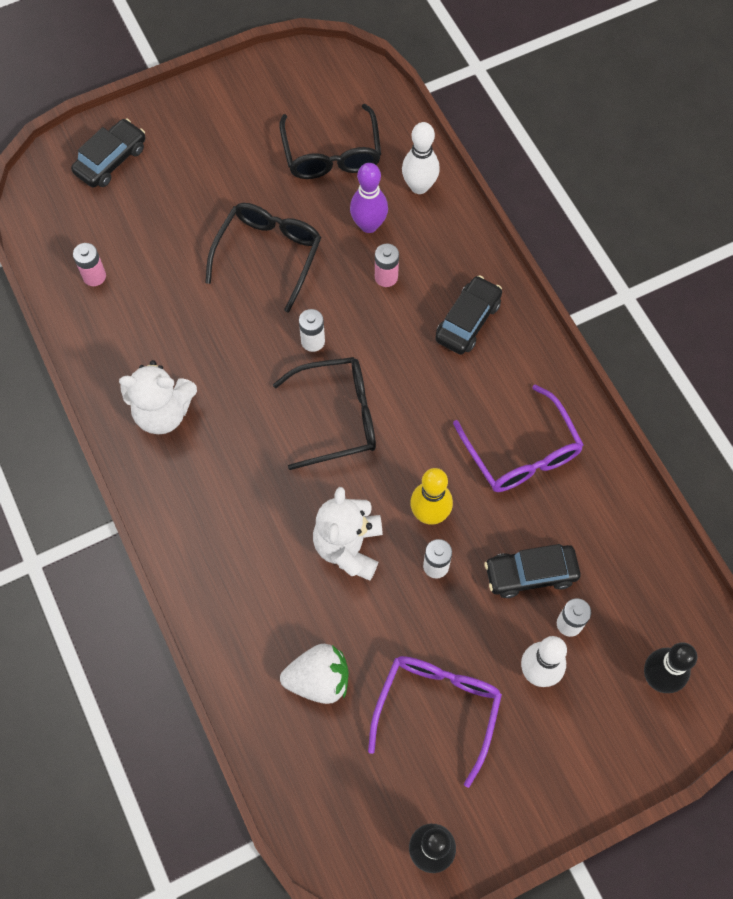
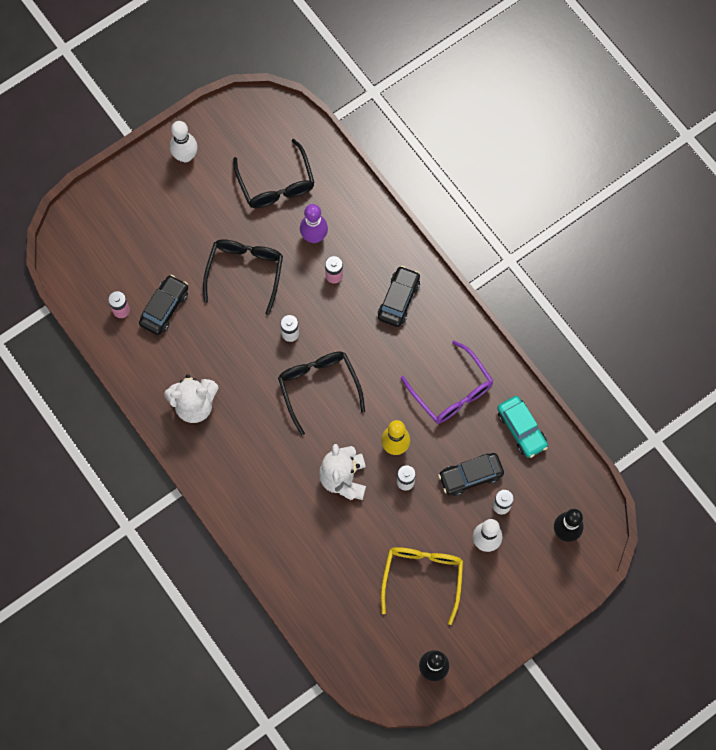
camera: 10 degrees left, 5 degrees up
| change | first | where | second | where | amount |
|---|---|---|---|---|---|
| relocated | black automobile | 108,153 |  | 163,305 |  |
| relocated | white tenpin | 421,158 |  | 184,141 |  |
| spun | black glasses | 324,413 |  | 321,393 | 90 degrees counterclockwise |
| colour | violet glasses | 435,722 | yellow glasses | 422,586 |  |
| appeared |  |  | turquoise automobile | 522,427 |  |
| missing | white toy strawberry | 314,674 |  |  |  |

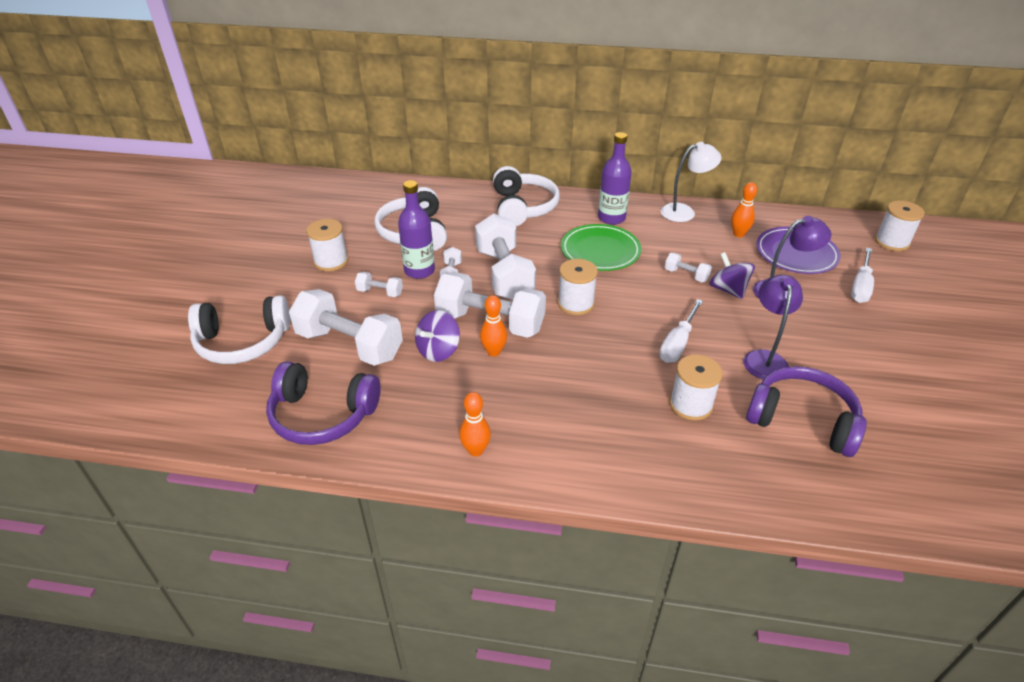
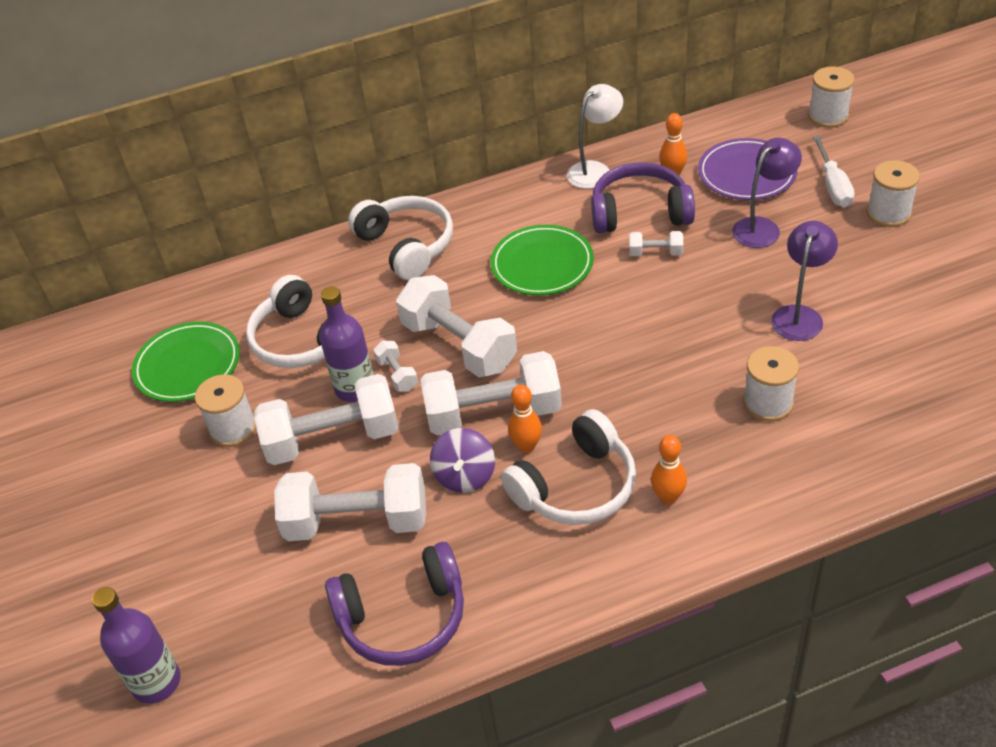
camera: 25 degrees left, 5 degrees up
| change | first | where | second | where | amount |
|---|---|---|---|---|---|
| relocated | violet bottle | 615,178 |  | 136,645 |  |
| appeared |  |  | green dinner plate | 186,362 |  |
| size | white hand weight | 379,284 |  | 326,419 | x2.23 |
| relocated | white headphones | 239,329 |  | 568,467 |  |
| relocated | violet headphones | 806,411 |  | 643,197 |  |
| relocated | bright orange tenpin | 475,424 |  | 669,469 |  |
| spun | violet lamp | 773,327 |  | 804,281 | 45 degrees clockwise |
| relocated | white bobbin | 578,287 |  | 893,193 |  |
| missing | white flat screwdriver | 681,331 |  |  |  |
| missing | violet spinning top | 732,275 |  |  |  |

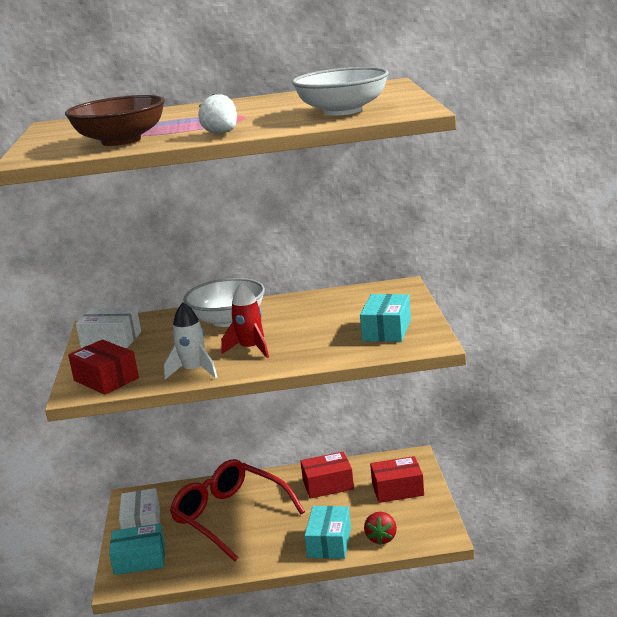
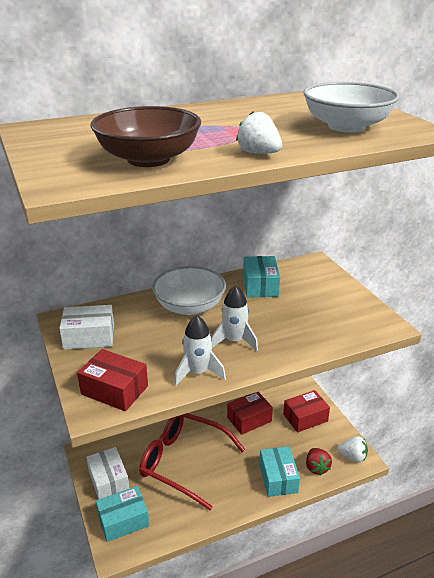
camera: 20 degrees left, 10 degrees up
| change | first | where | second | where | amount |
|---|---|---|---|---|---|
| colour | red toy rocket | 245,320 | white toy rocket | 234,318 |  |
| relocated | turquoise box | 385,318 |  | 261,277 |  |
| appeared |  |  | white toy strawberry | 353,449 |  |

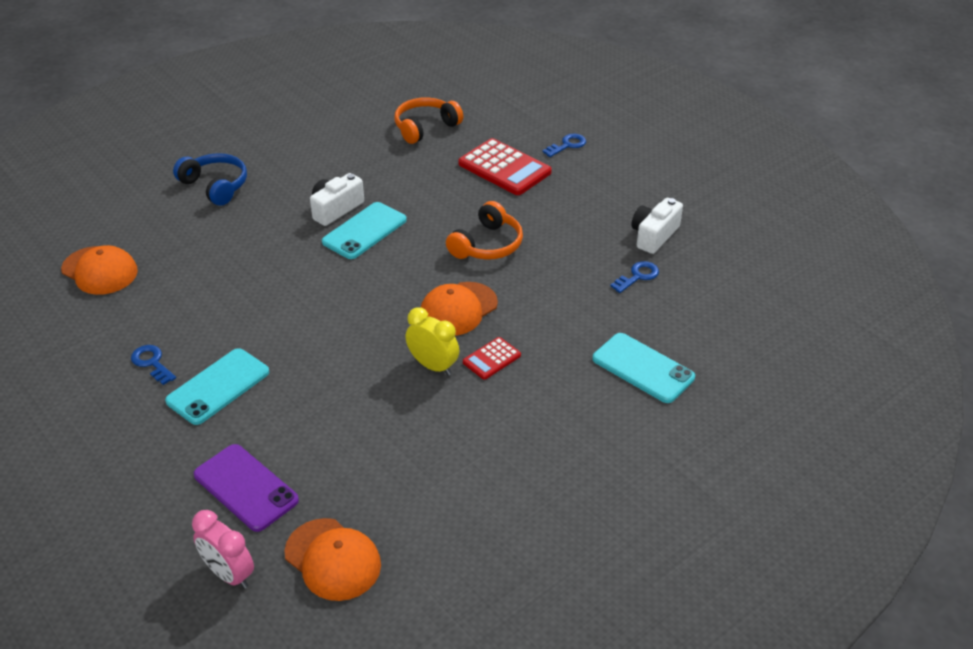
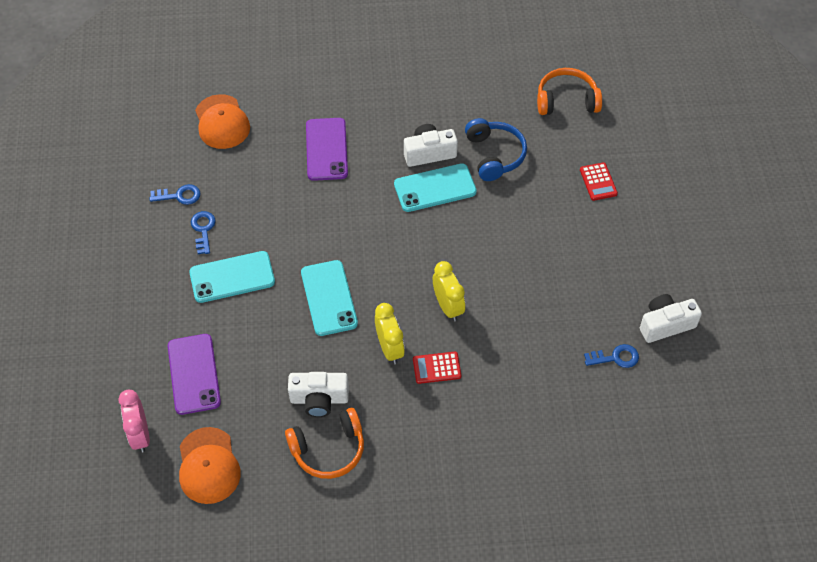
camera: 35 degrees right, 15 degrees up
| change | first | where | second | where | amount |
|---|---|---|---|---|---|
| relocated | cobalt latchkey | 564,145 |  | 174,194 |  |
| relocated | bright orange headphones | 484,230 |  | 324,443 |  |
| appeared |  |  | white compact camera | 318,394 |  |
| relocated | turquoise smartphone | 643,368 |  | 329,298 |  |
| appeared |  |  | violet smartphone | 327,149 |  |
| exchanged | bright orange cap | 459,309 | yellow clock | 449,291 |  |
| relocated | cobalt headphones | 210,179 |  | 496,149 |  |
| size | red adding machine | 505,166 |  | 599,181 | x0.52 |

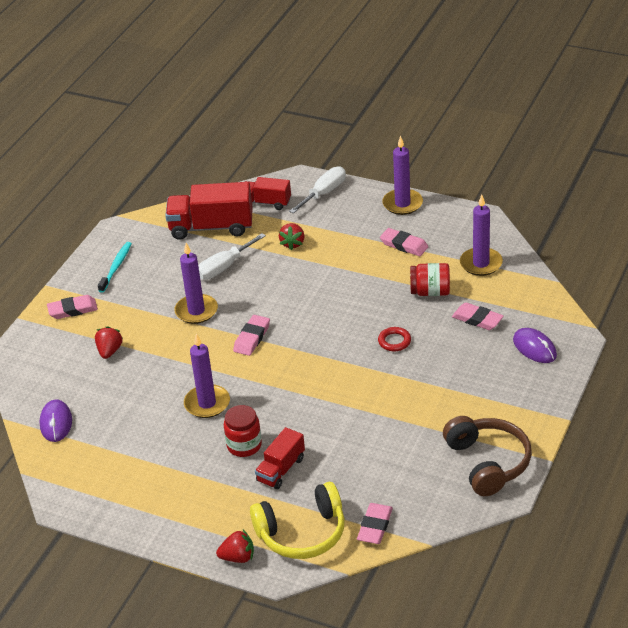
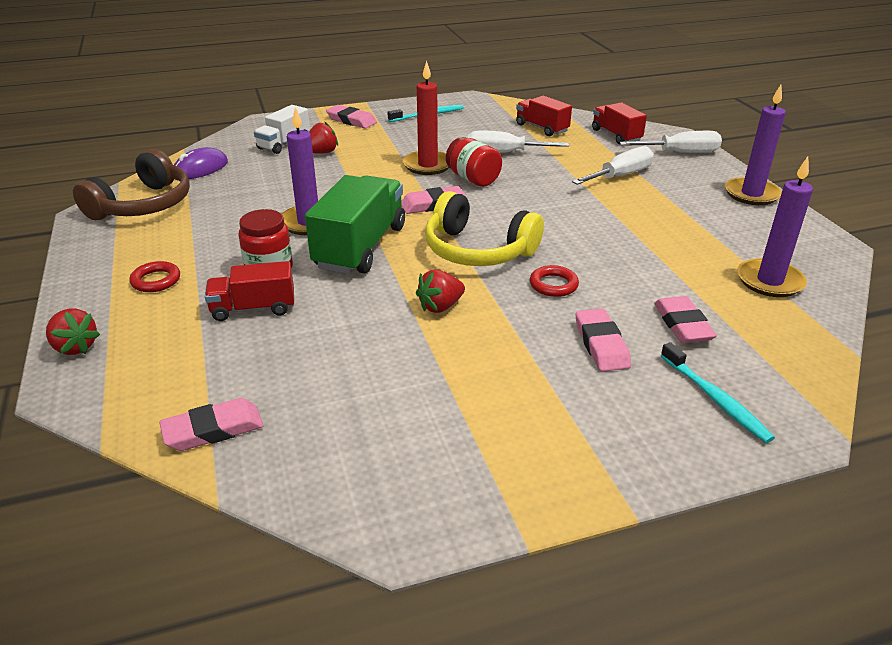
camera: 45 degrees right, 5 degrees down
| change | first | where | second | where | amount |
|---|---|---|---|---|---|
| relocated | russet headphones | 487,456 |  | 131,184 |  |
| appeared |  |  | red torus | 154,276 |  |
| appeared |  |  | white toy truck | 282,129 |  |
| appeared |  |  | green toy truck | 355,224 |  |
| colour | violet wax candle | 196,283 | red wax candle | 425,118 |  |
| relocated | red toy strawberry | 291,236 |  | 440,291 |  |
| relocated | yellow headphones | 297,520 |  | 484,228 |  |
| relocated | red jam jar | 430,279 |  | 474,162 |  |
| size | red toy truck | 209,211 |  | 544,116 | x0.58 |
| appeared |  |  | white flat screwdriver | 613,165 |  |
| relocated | rosy gum eraser | 404,242 |  | 603,340 |  |
| exchanged | violet computer mouse | 535,345 | turquoise tooth brush | 718,392 |  |

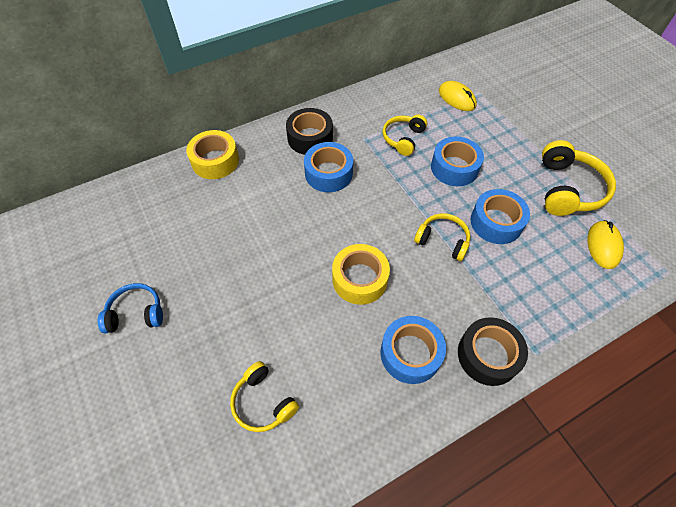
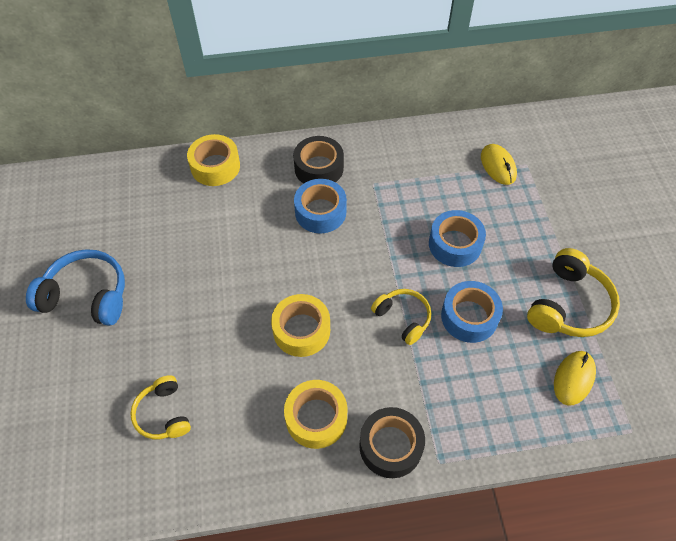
camera: 20 degrees right, 0 degrees up
| change | first | where | second | where | amount |
|---|---|---|---|---|---|
| size | cobalt headphones | 130,308 |  | 75,287 | x1.59 |
| colour | cobalt sticky tape | 413,350 | yellow sticky tape | 315,414 |  |
| missing | yellow headphones | 405,135 |  |  |  |

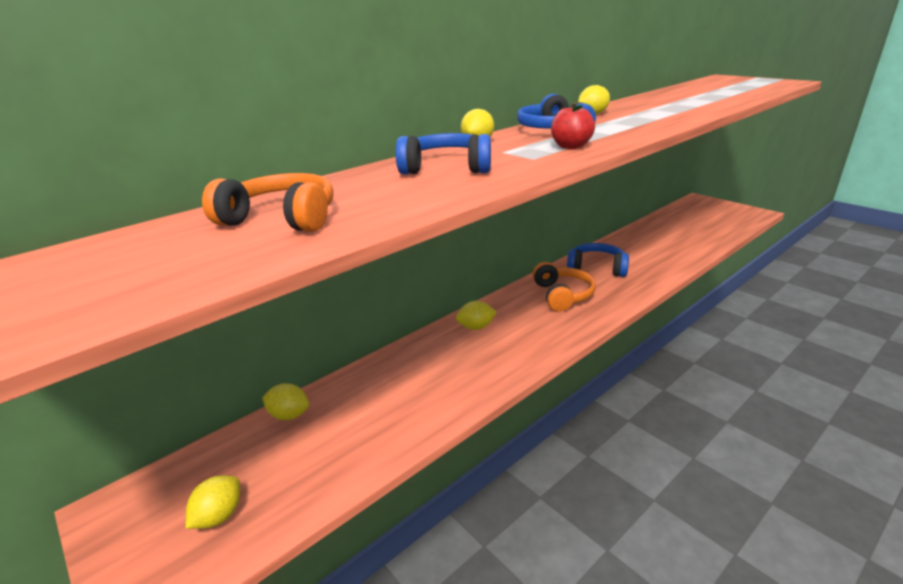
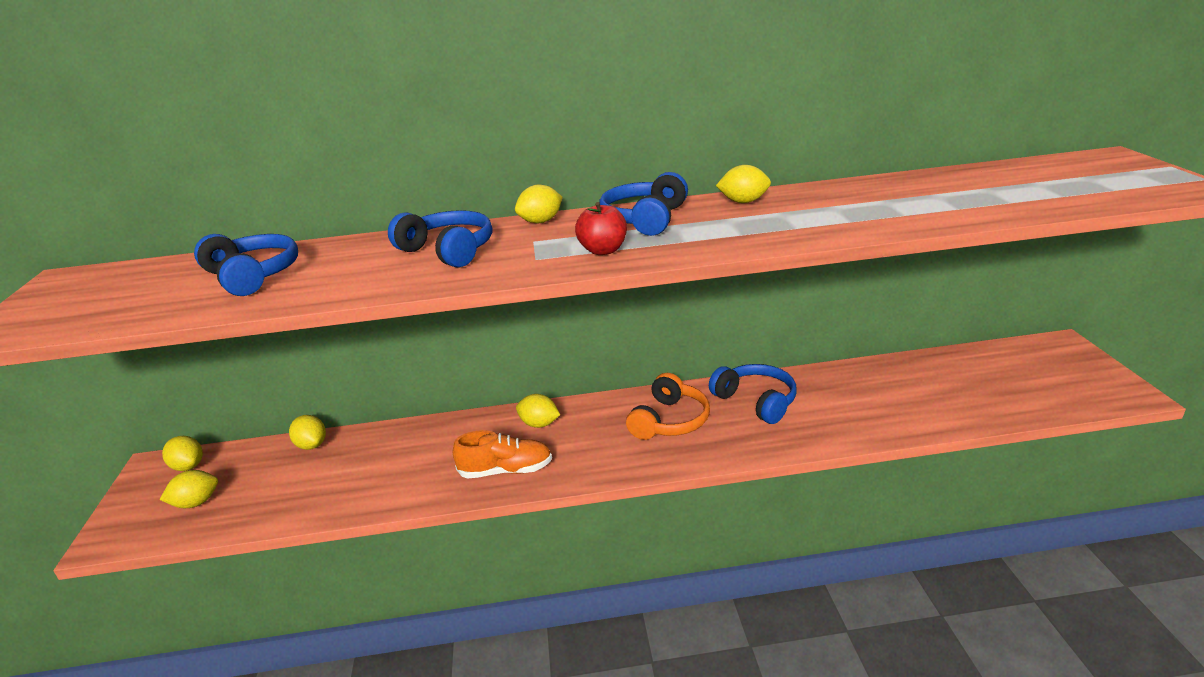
camera: 35 degrees right, 0 degrees up
| change | first | where | second | where | amount |
|---|---|---|---|---|---|
| appeared |  |  | yellow lemon | 182,453 |  |
| colour | bright orange headphones | 267,202 | cobalt headphones | 246,265 |  |
| appeared |  |  | bright orange sneaker | 502,454 |  |

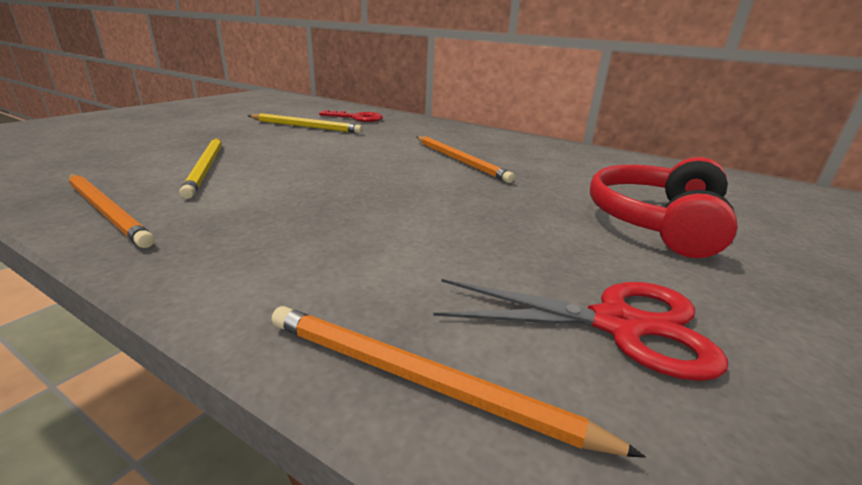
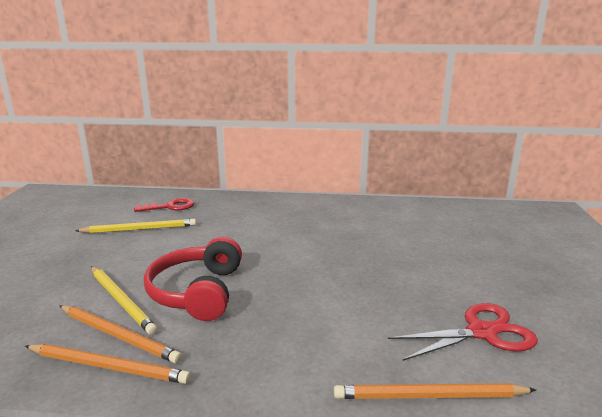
camera: 25 degrees left, 5 degrees down
| change | first | where | second | where | amount |
|---|---|---|---|---|---|
| relocated | bright orange wooden pencil | 466,159 |  | 121,334 |  |
| relocated | red headphones | 664,207 |  | 193,279 |  |

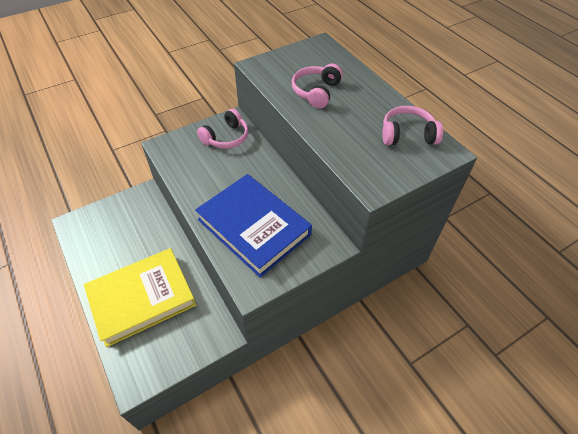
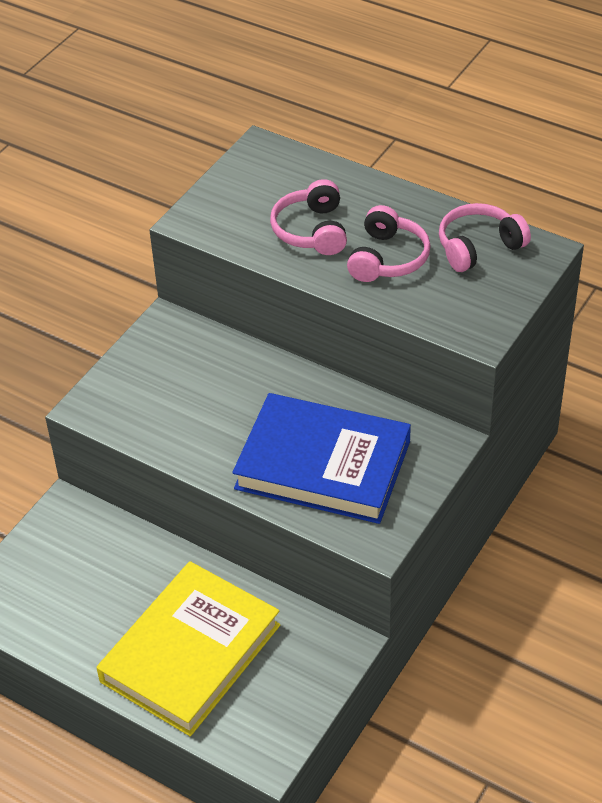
camera: 25 degrees left, 5 degrees down
| change | first | where | second | where | amount |
|---|---|---|---|---|---|
| relocated | rosy headphones | 223,129 |  | 389,243 |  |

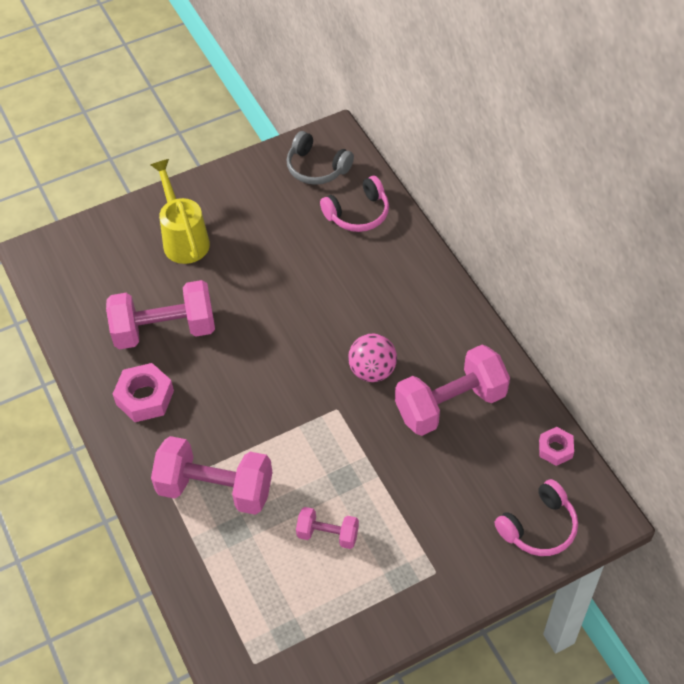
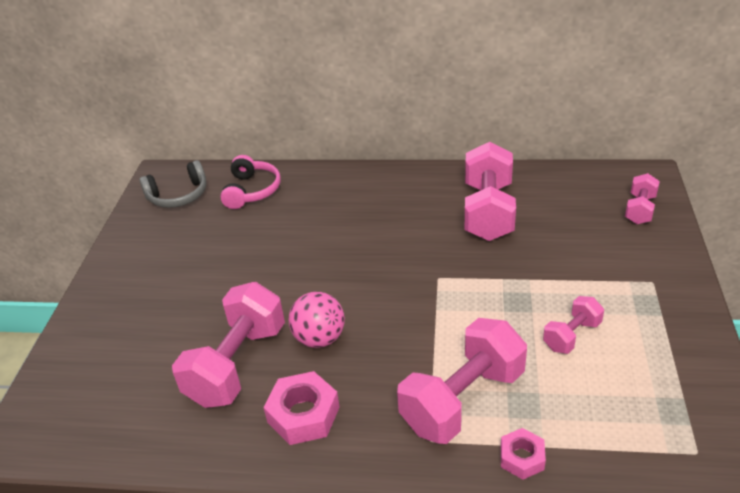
camera: 55 degrees left, 15 degrees down
| change | first | where | second | where | amount |
|---|---|---|---|---|---|
| relocated | rosy play ball | 372,358 |  | 316,320 |  |
| relocated | rosy hex nut | 556,446 |  | 523,453 |  |
| exchanged | rosy headphones | 536,517 | rosy hand weight | 642,198 |  |
| missing | yellow watering can | 180,211 |  |  |  |

